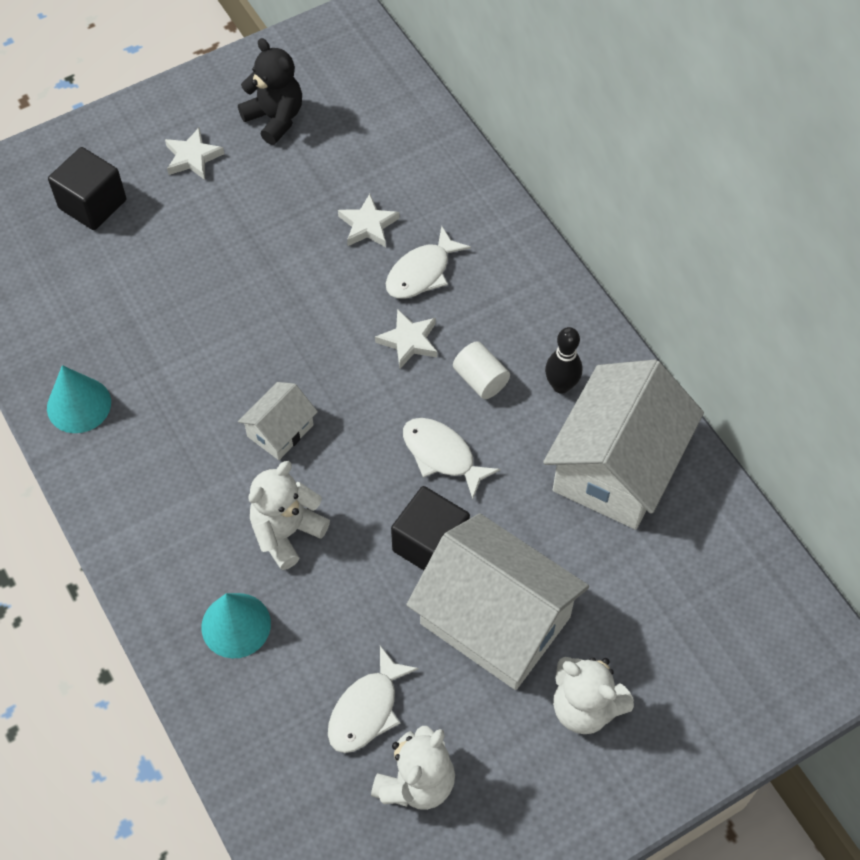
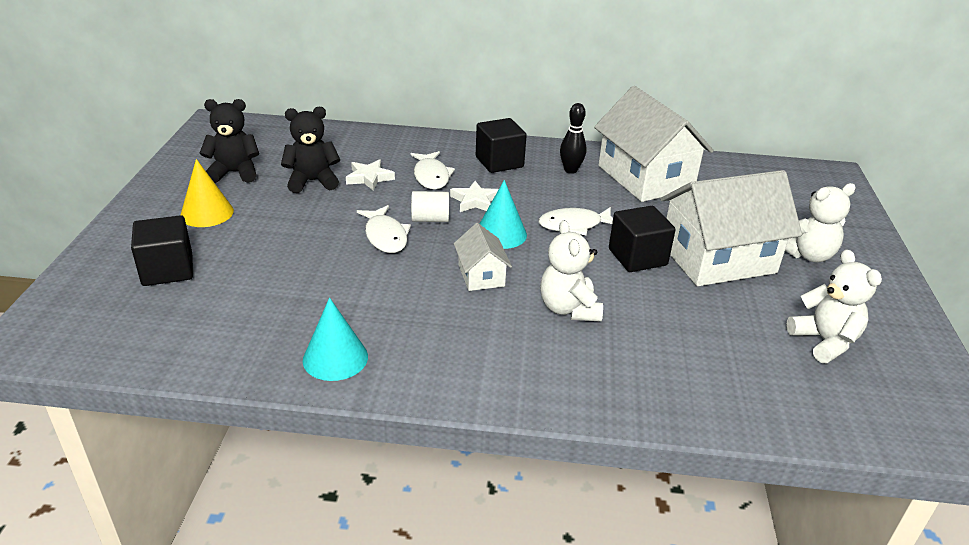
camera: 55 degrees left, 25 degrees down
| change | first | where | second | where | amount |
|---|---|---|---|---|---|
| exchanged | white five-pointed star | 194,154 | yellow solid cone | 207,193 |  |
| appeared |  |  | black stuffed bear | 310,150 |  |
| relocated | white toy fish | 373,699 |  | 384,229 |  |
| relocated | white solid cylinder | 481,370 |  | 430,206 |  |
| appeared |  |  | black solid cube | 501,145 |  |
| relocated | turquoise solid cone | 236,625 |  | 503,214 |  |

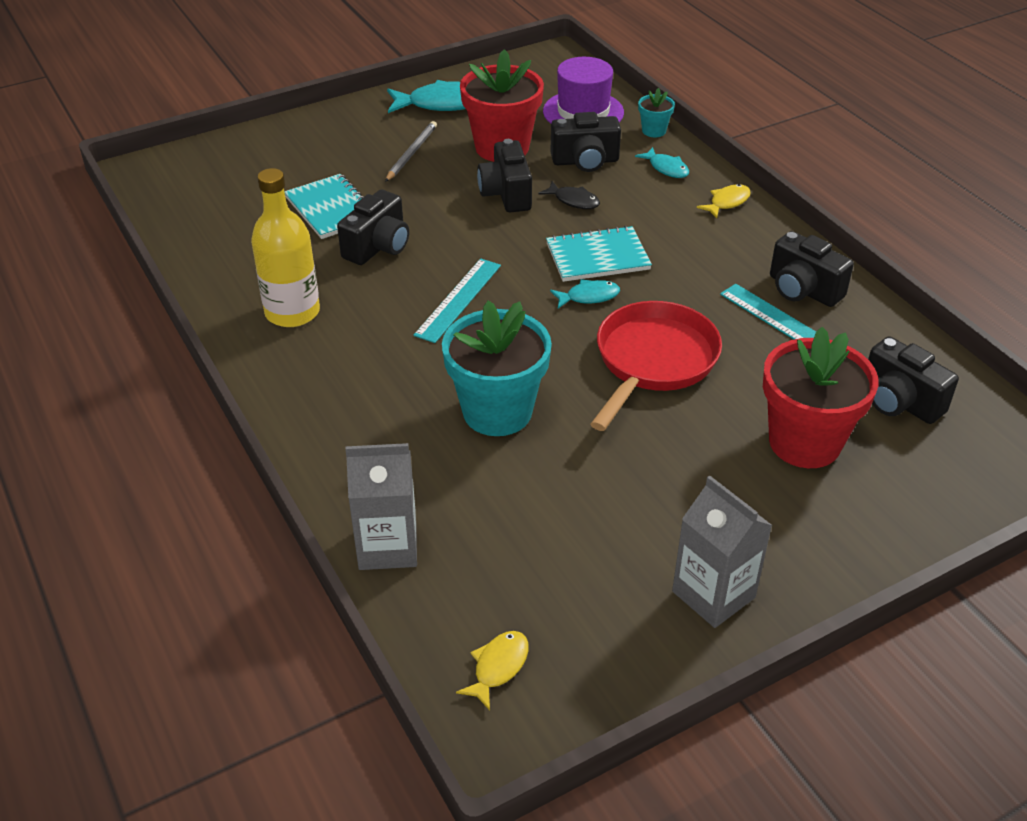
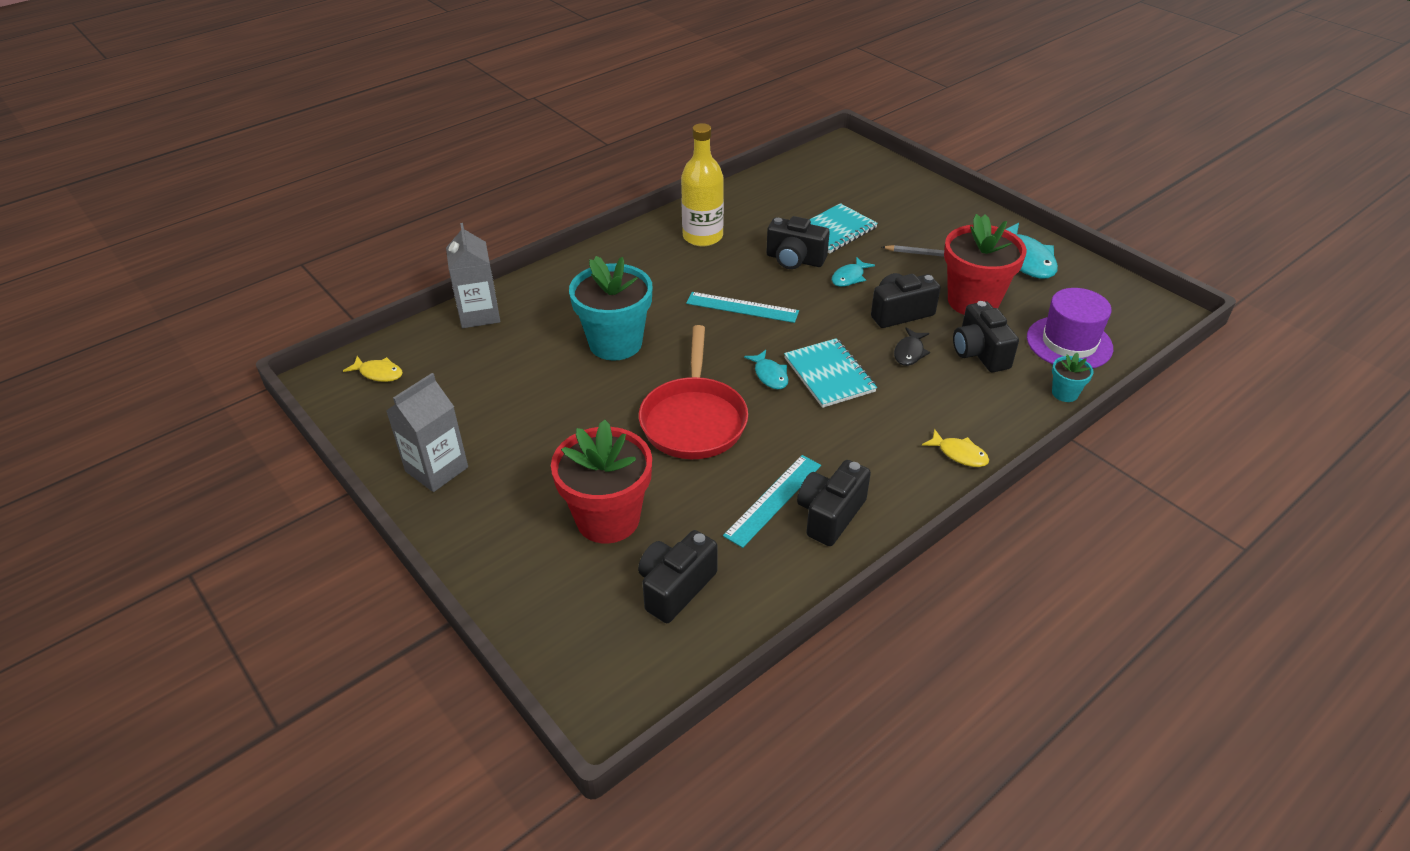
camera: 80 degrees right, 0 degrees up
| change | first | where | second | where | amount |
|---|---|---|---|---|---|
| spun | red frying pan | 656,366 |  | 693,392 | 75 degrees clockwise |
| relocated | turquoise toy fish | 662,162 |  | 853,272 |  |

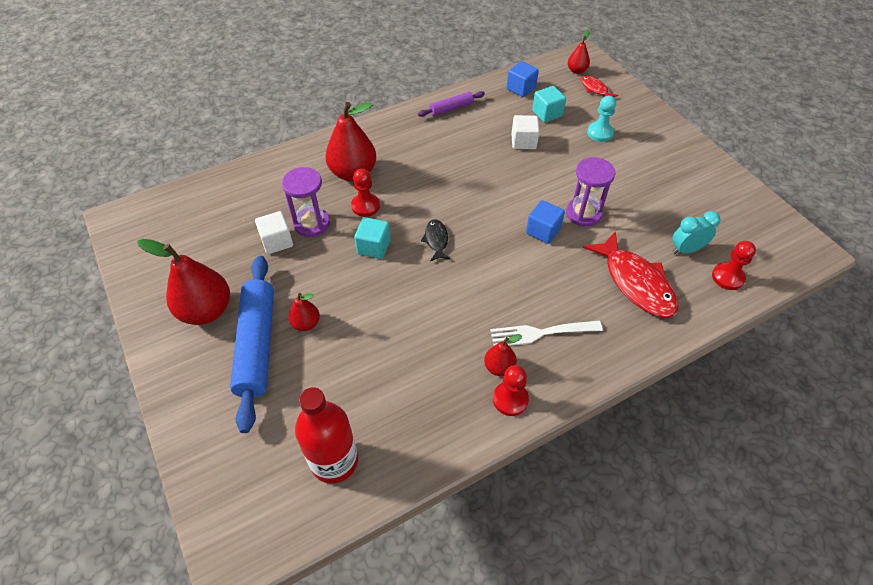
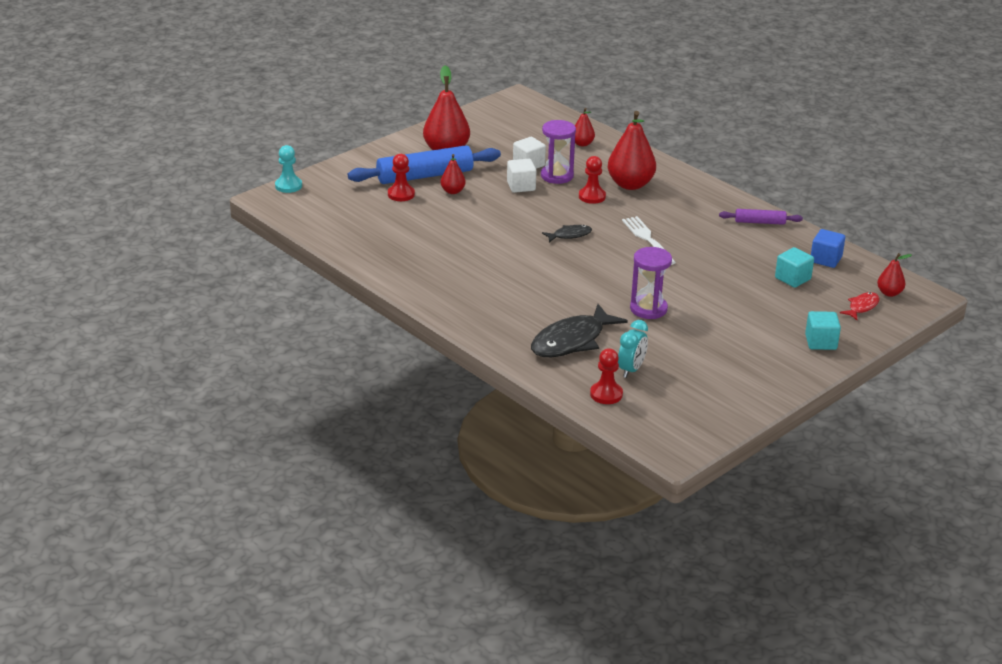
camera: 75 degrees right, 20 degrees down
| change | first | where | second | where | amount |
|---|---|---|---|---|---|
| relocated | turquoise chess pawn | 601,119 |  | 288,169 |  |
| relocated | red chess pawn | 511,390 |  | 401,177 |  |
| relocated | white solid cube | 525,132 |  | 522,176 |  |
| colour | red toy fish | 631,274 | black toy fish | 579,330 |  |
| relocated | red pear | 503,355 |  | 585,127 |  |
| spun | turquoise clock | 696,232 |  | 633,349 | 60 degrees clockwise |
| relocated | white dinner fork | 546,333 |  | 649,240 |  |
| spun | violet pastry roller | 451,104 |  | 761,217 | 45 degrees counterclockwise |
| relocated | turquoise solid cube | 372,238 |  | 823,330 |  |
| missing | red bottle | 326,435 |  |  |  |
| missing | cobalt solid cube | 545,222 |  |  |  |

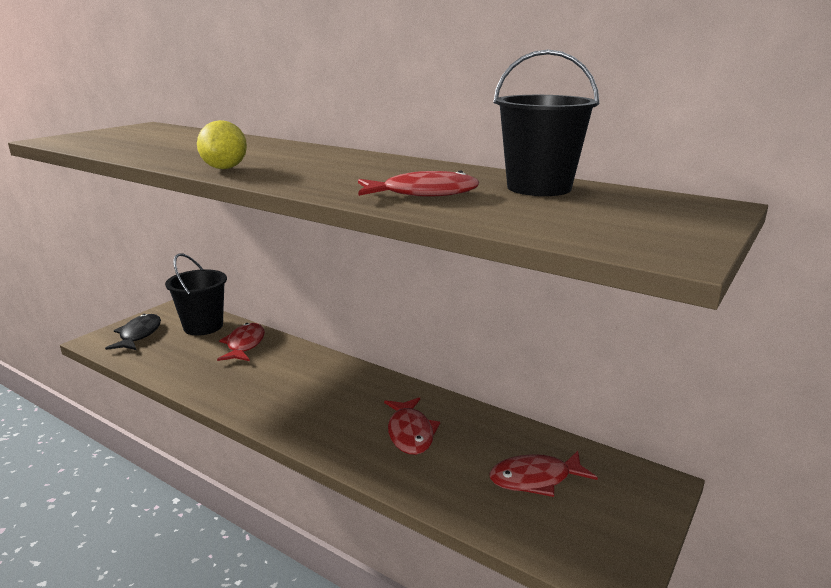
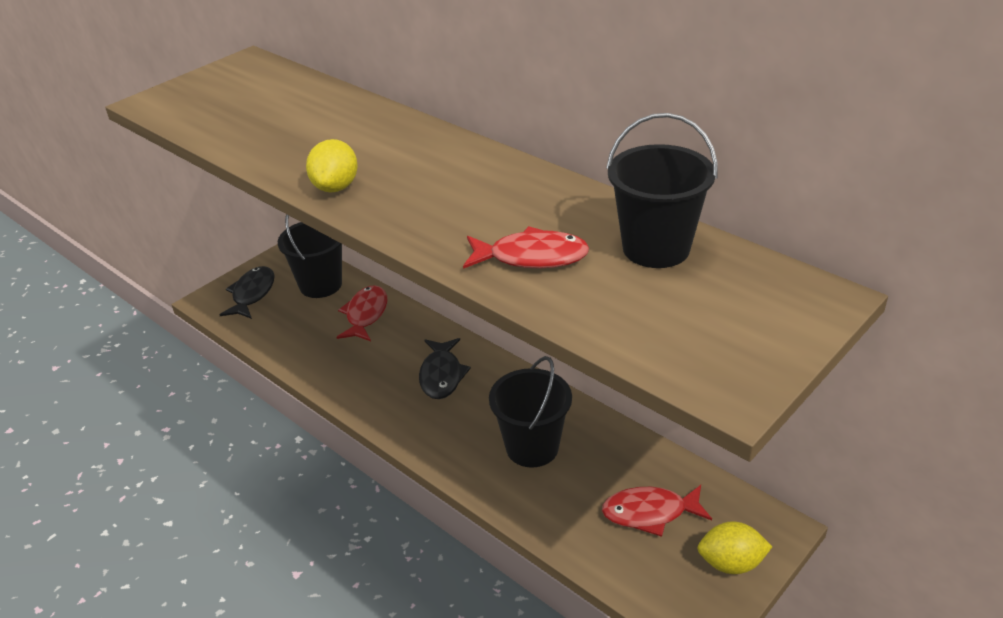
camera: 10 degrees right, 15 degrees up
| change | first | where | second | where | amount |
|---|---|---|---|---|---|
| appeared |  |  | black toy fish | 445,368 |  |
| exchanged | red toy fish | 412,426 | black bucket | 530,412 |  |
| appeared |  |  | yellow lemon | 734,547 |  |

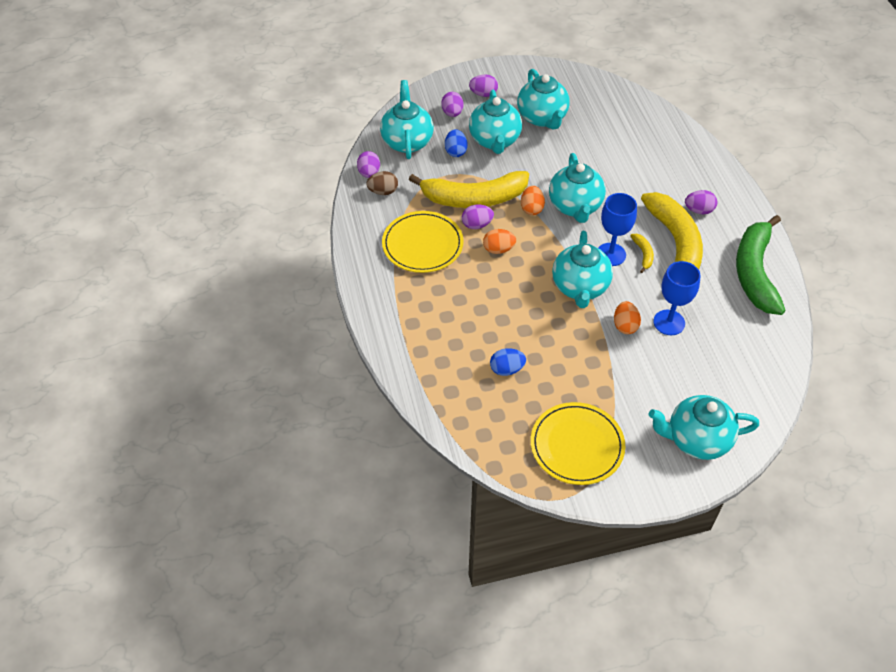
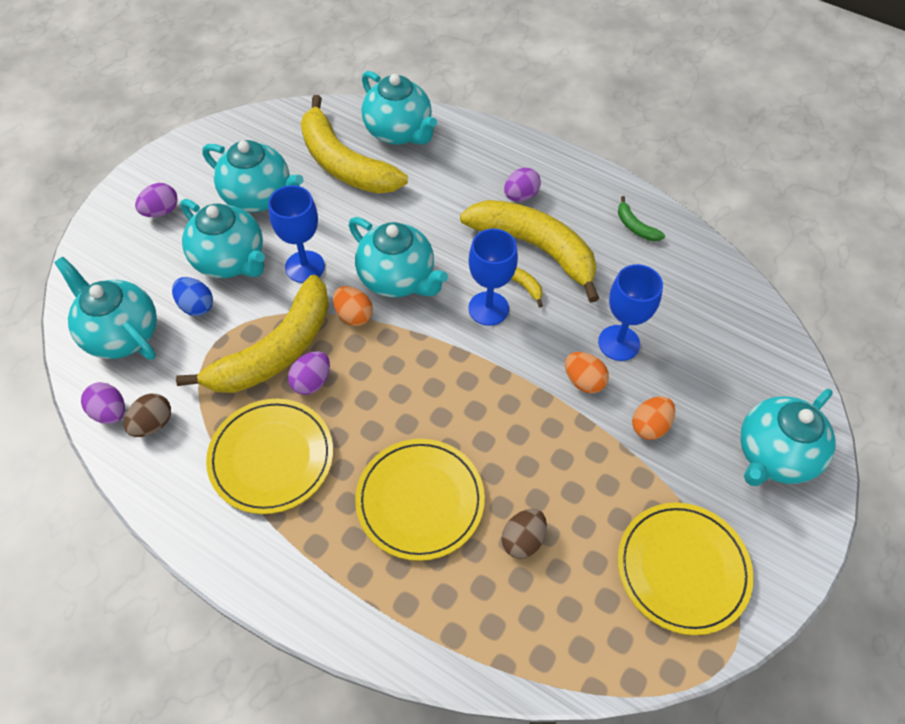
camera: 45 degrees left, 5 degrees up
| change | first | where | second | where | amount |
|---|---|---|---|---|---|
| appeared |  |  | cobalt goblet | 296,234 |  |
| appeared |  |  | yellow banana fruit | 354,144 |  |
| appeared |  |  | yellow dinner plate | 420,500 |  |
| relocated | turquoise china teapot | 582,269 |  | 399,108 |  |
| colour | cobalt toy egg | 508,362 | russet toy egg | 524,534 |  |
| size | green banana fruit | 761,265 |  | 641,218 | x0.40 |
| relocated | bright orange toy egg | 499,241 |  | 653,418 |  |
| missing | violet toy egg | 452,104 |  |  |  |

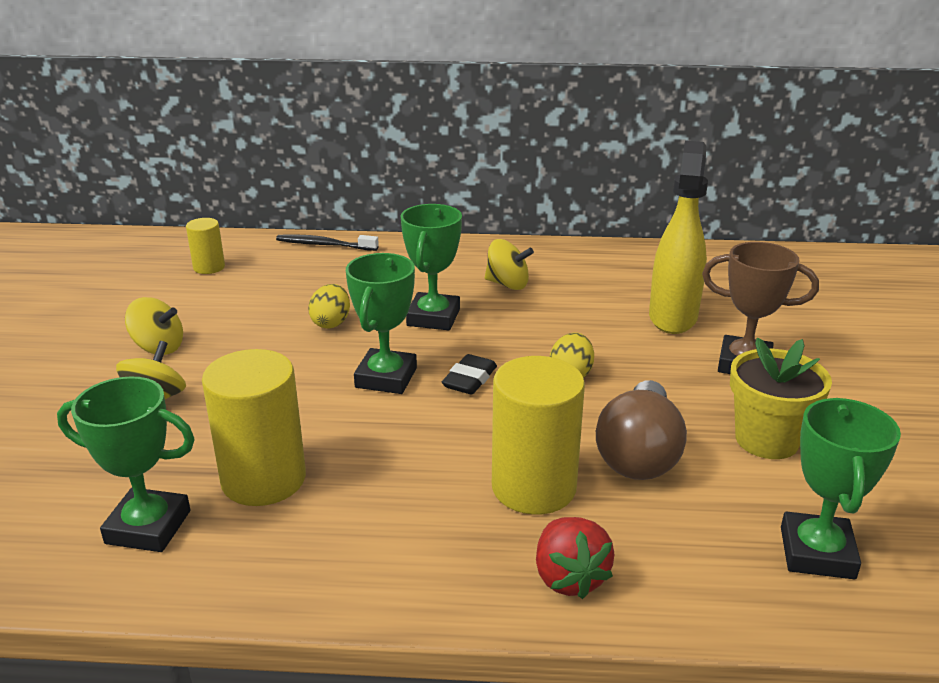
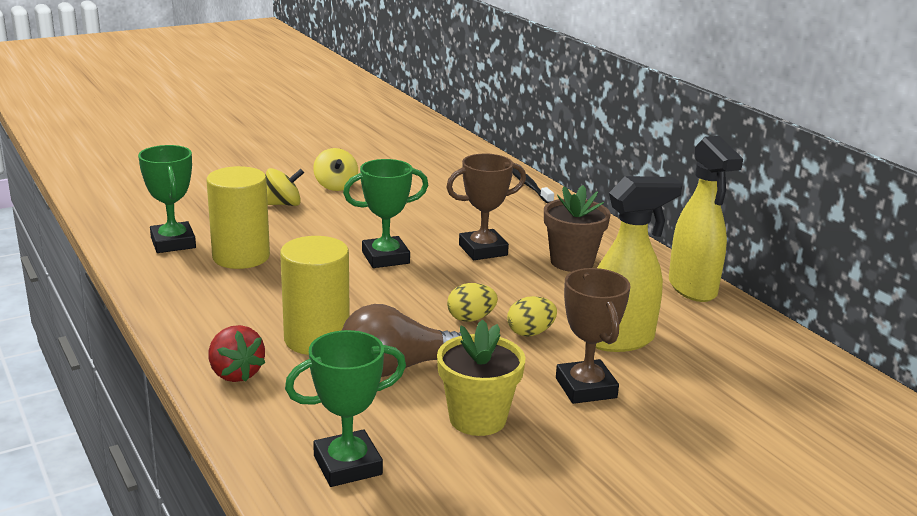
camera: 55 degrees right, 5 degrees down
| change | first | where | second | where | amount |
|---|---|---|---|---|---|
| spun | red toy strawberry | 575,558 |  | 237,353 | 75 degrees counterclockwise |
| colour | green award cup | 431,267 | russet award cup | 486,206 |  |
| relocated | yellow toy egg | 329,306 |  | 532,316 |  |
| exchanged | yellow spinning top | 509,264 | russet plant pot | 577,228 |  |
| appeared |  |  | yellow sprayer | 706,219 |  |
| missing | yellow solid cylinder | 205,246 |  |  |  |
| missing | black gum eraser | 469,374 |  |  |  |

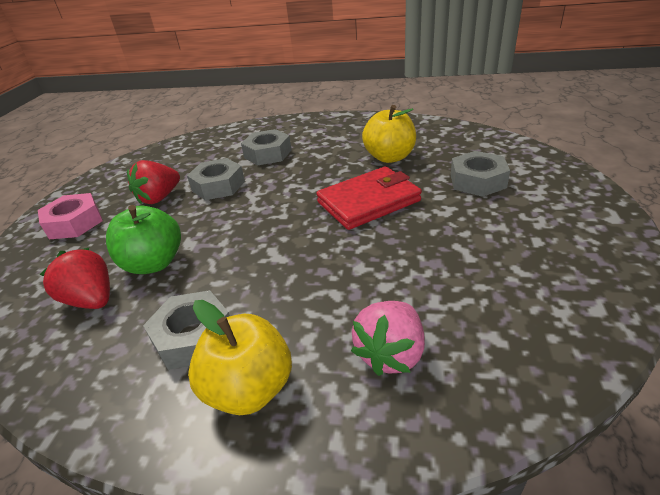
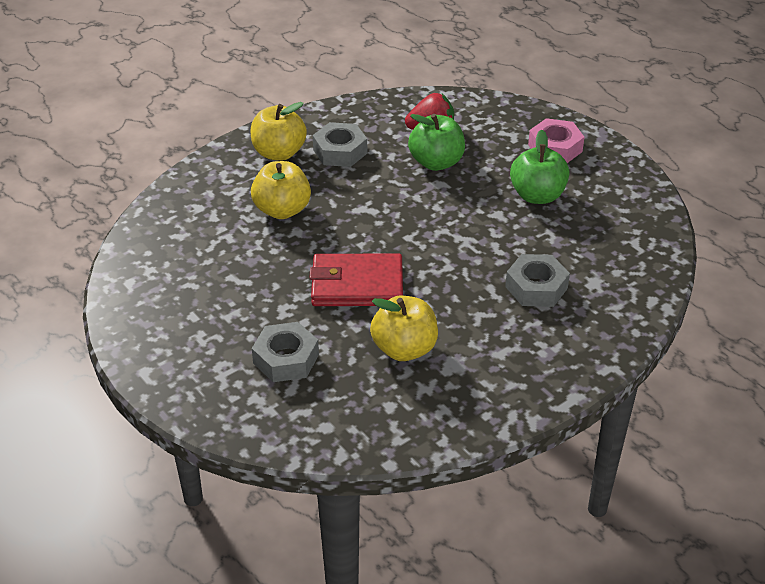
camera: 130 degrees right, 5 degrees up
| change | first | where | second | where | amount |
|---|---|---|---|---|---|
| appeared |  |  | yellow toy apple | 281,190 |  |
| spun | red billfold | 369,198 |  | 356,280 | 75 degrees clockwise |
| exchanged | red toy strawberry | 153,182 | green toy apple | 540,167 |  |
| missing | gray hex nut | 216,179 |  |  |  |
| missing | rosy toy strawberry | 388,338 |  |  |  |

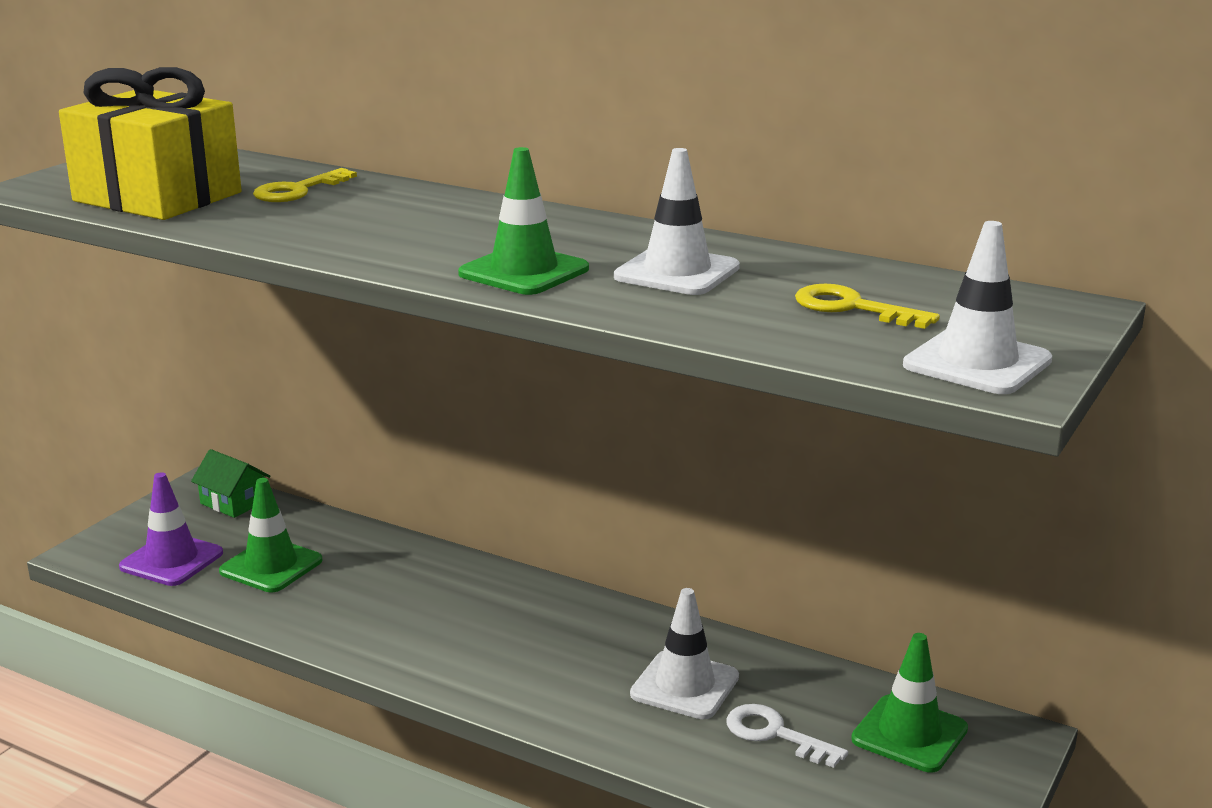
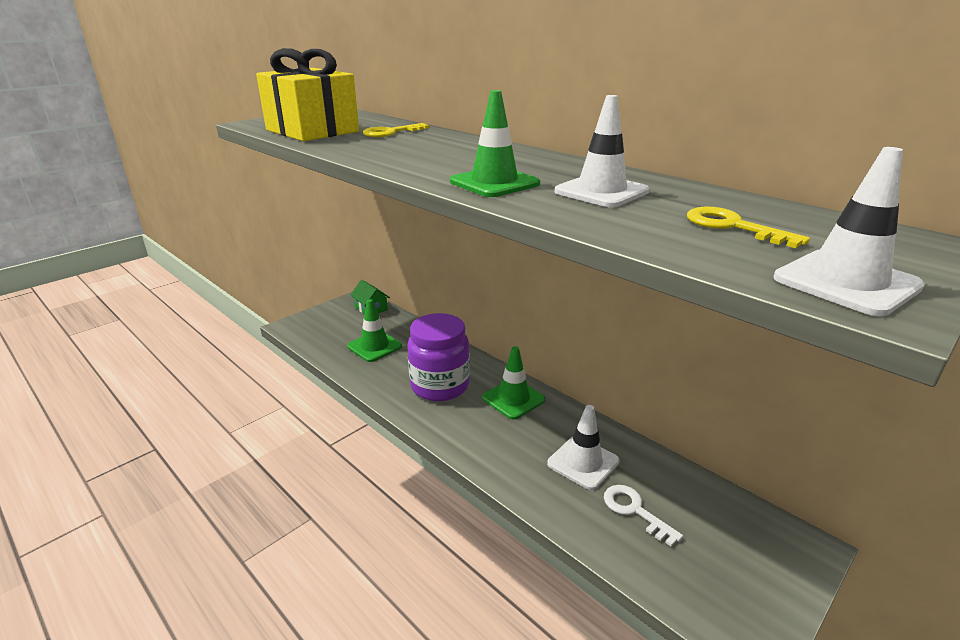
camera: 15 degrees right, 5 degrees up
| change | first | where | second | where | amount |
|---|---|---|---|---|---|
| appeared |  |  | violet jam jar | 438,357 |  |
| relocated | green road cone | 909,702 |  | 513,383 |  |
| missing | violet road cone | 171,529 |  |  |  |

